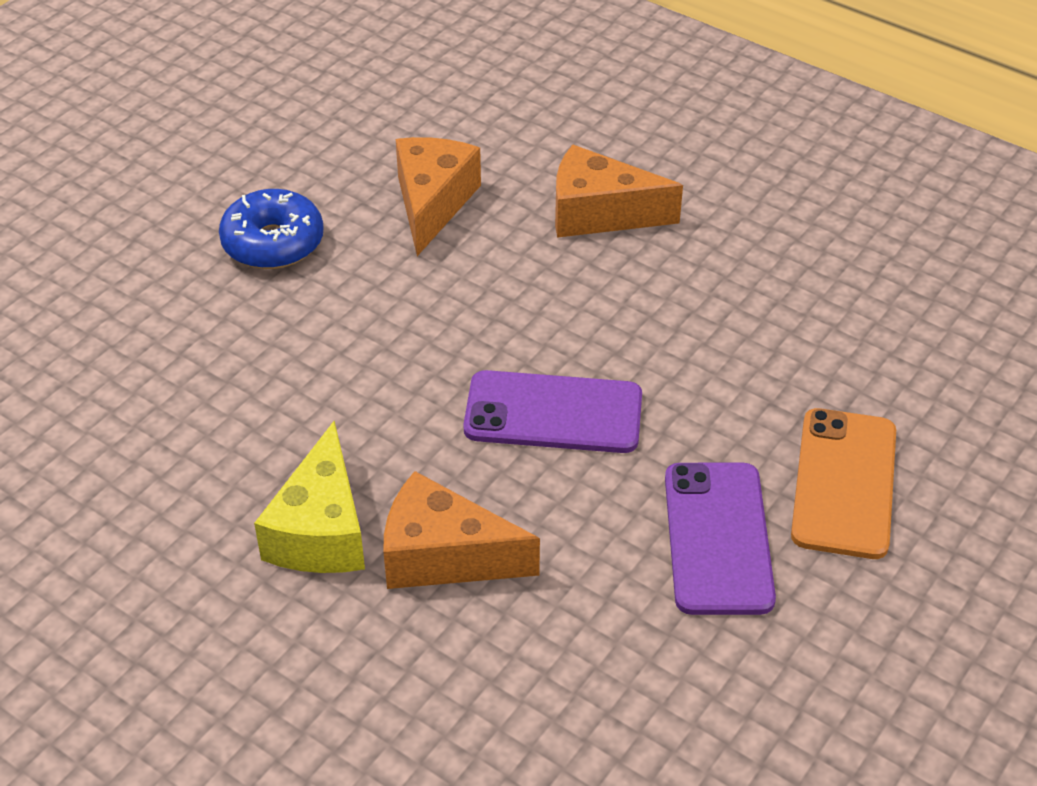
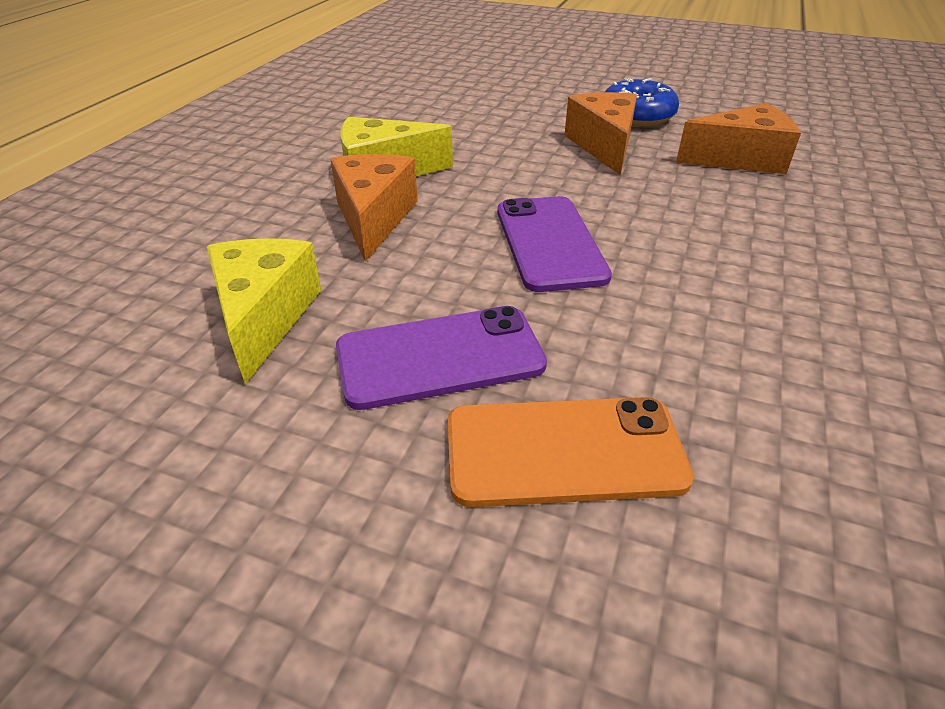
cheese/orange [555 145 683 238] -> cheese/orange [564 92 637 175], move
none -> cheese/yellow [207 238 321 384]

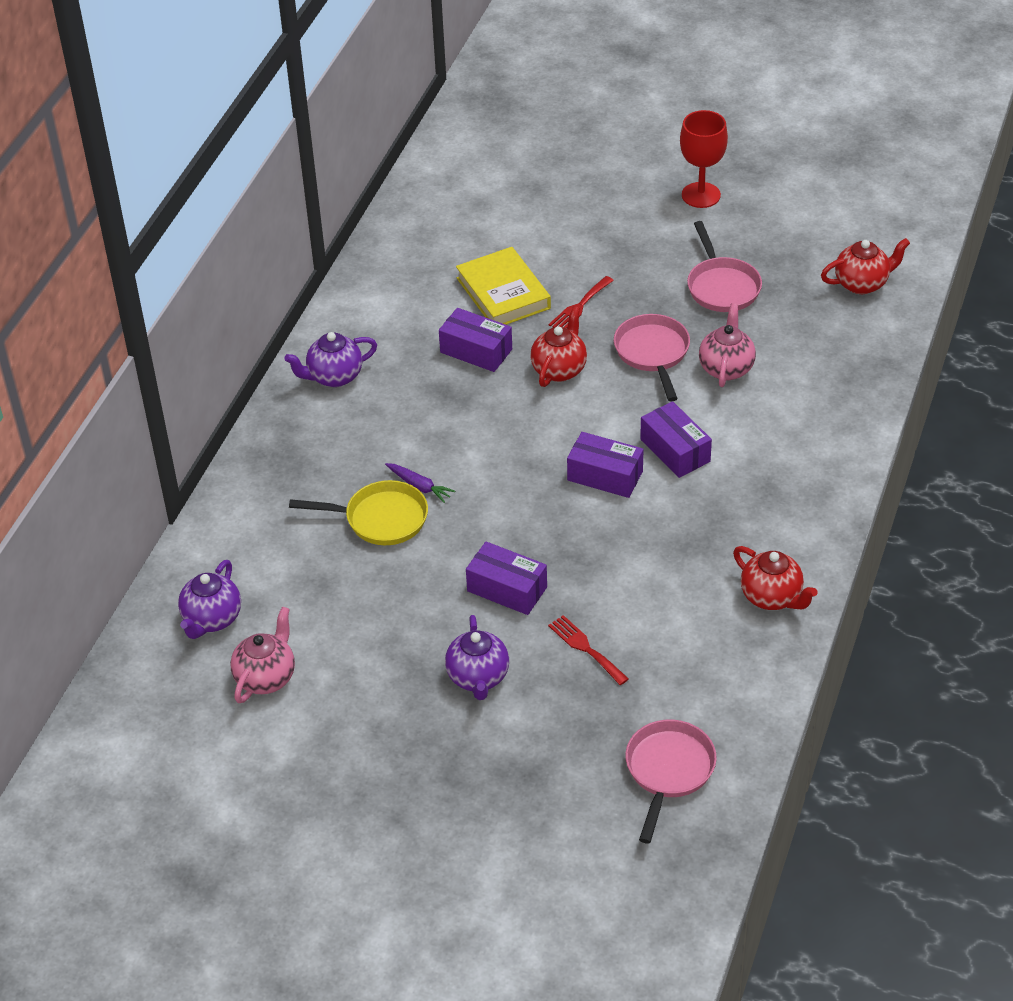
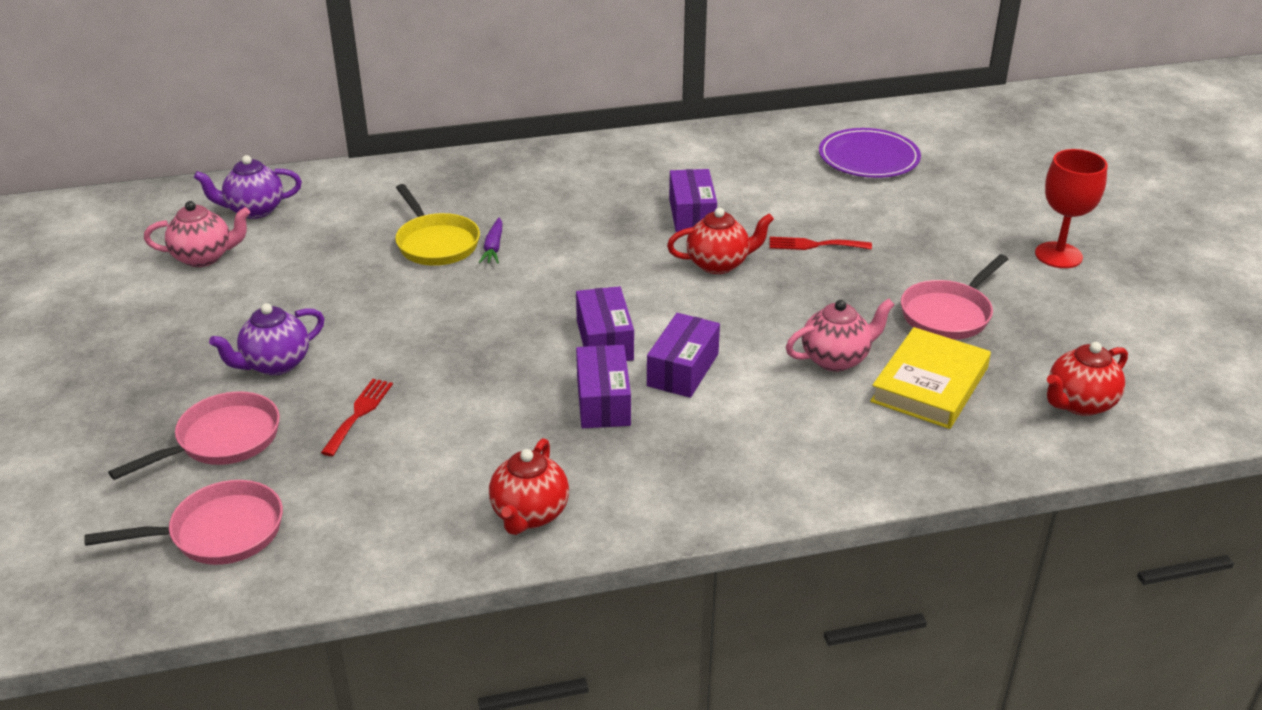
teapot/red [821 238 910 294] -> teapot/red [1047 342 1128 416], 105 degrees clockwise
book/yellow [456 247 551 325] -> book/yellow [870 327 991 429], move
pan/pink [614 314 690 402] -> pan/pink [108 392 280 480], move
teapot/purple [284 332 377 387] -> none
box/purple [466 541 547 615] -> box/purple [576 345 631 428], move
none -> plate/purple [819 128 921 178]

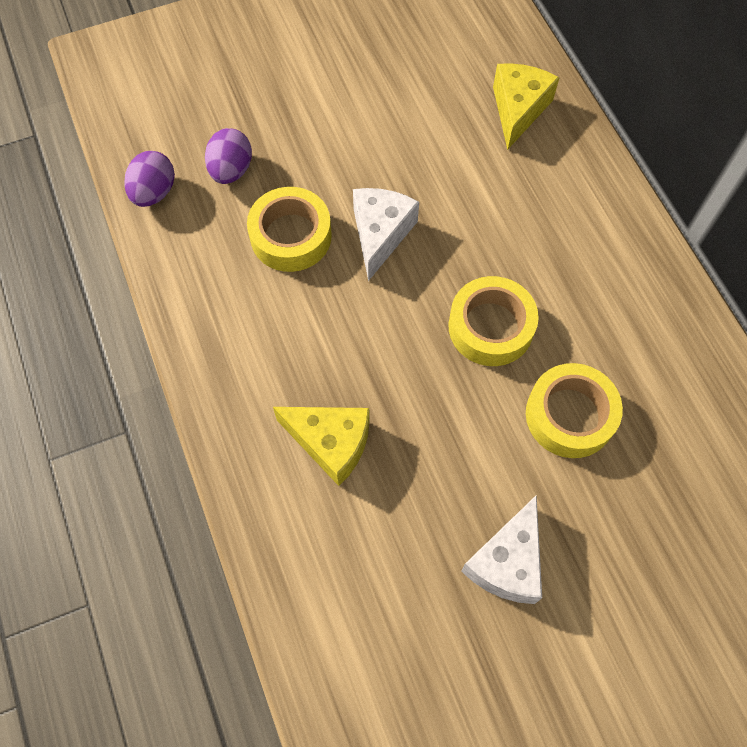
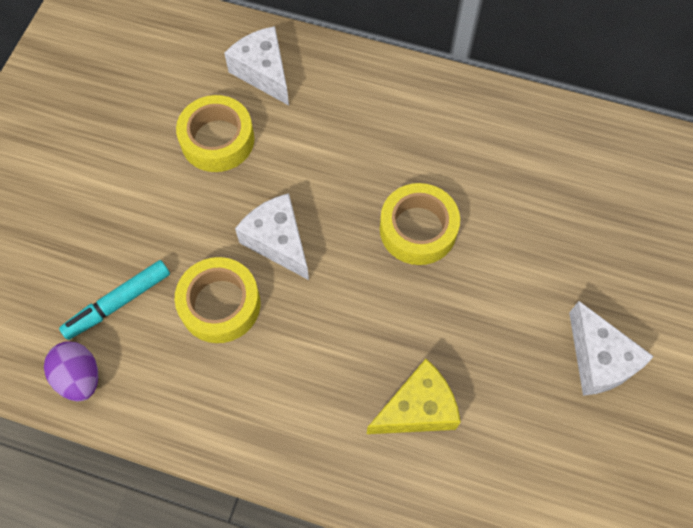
cheese/yellow [493 63 560 150] -> cheese/white [224 26 289 105]
egg/purple [205 128 252 184] -> marker/turquoise [59 260 170 340]
tape/yellow [526 363 623 458] -> tape/yellow [176 95 254 172], move

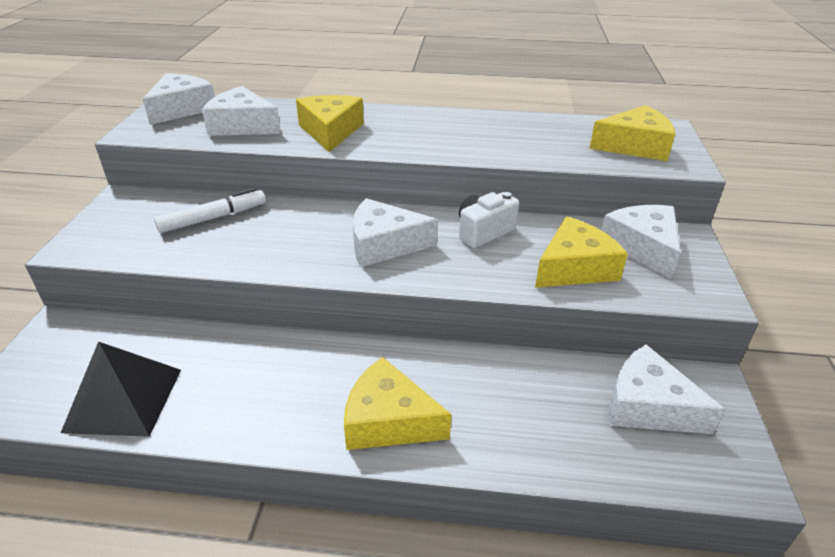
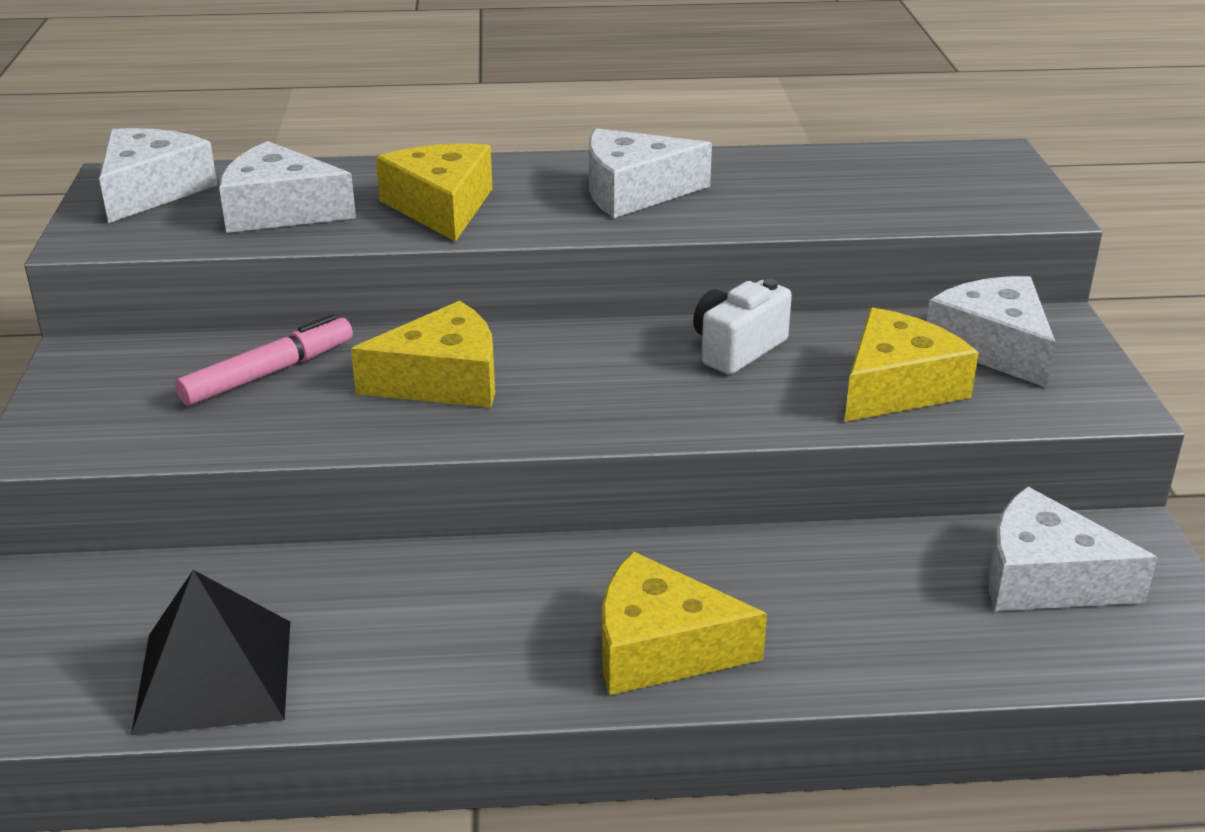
cheese/yellow [589 105 675 161] -> cheese/yellow [351 301 495 408], move
marker/white [154 188 266 233] -> marker/pink [175 314 353 406]
cheese/white [353 198 438 267] -> cheese/white [589 128 712 218], move

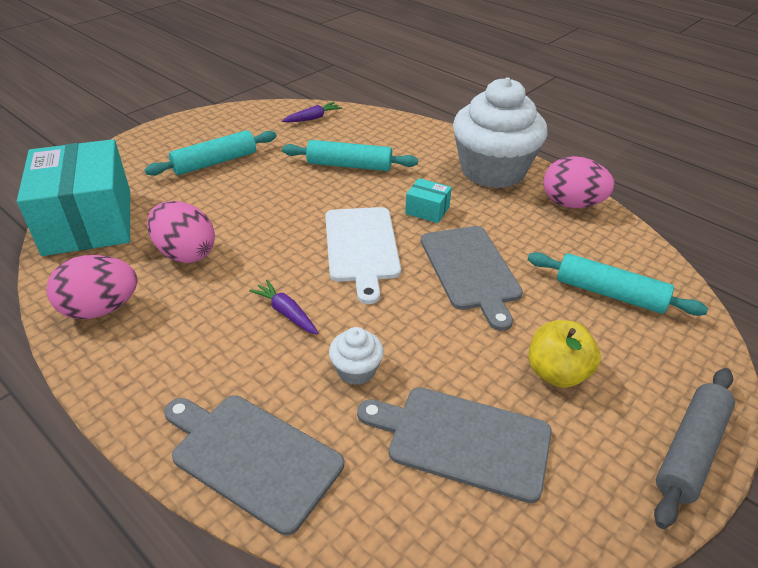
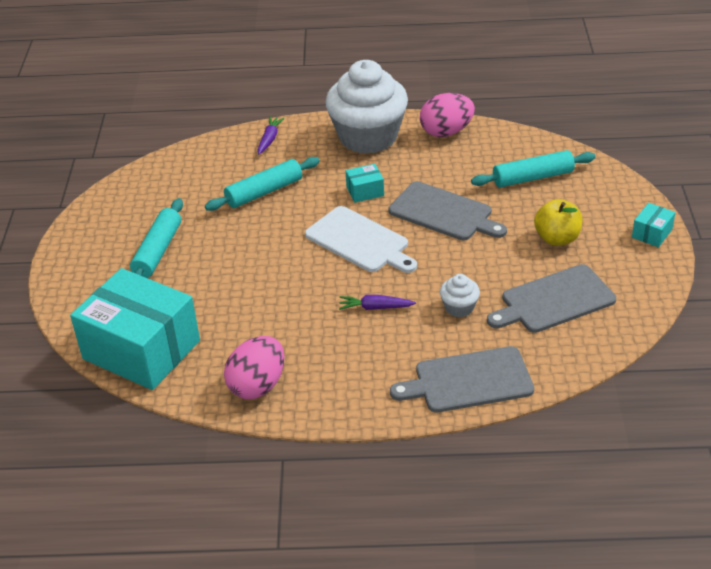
carrot/purple [282 102 342 122] -> carrot/purple [258 117 285 155], move
egg/pink [147 201 215 263] -> none
rolling pin/grey [654 368 735 529] -> box/turquoise [632 203 675 247]

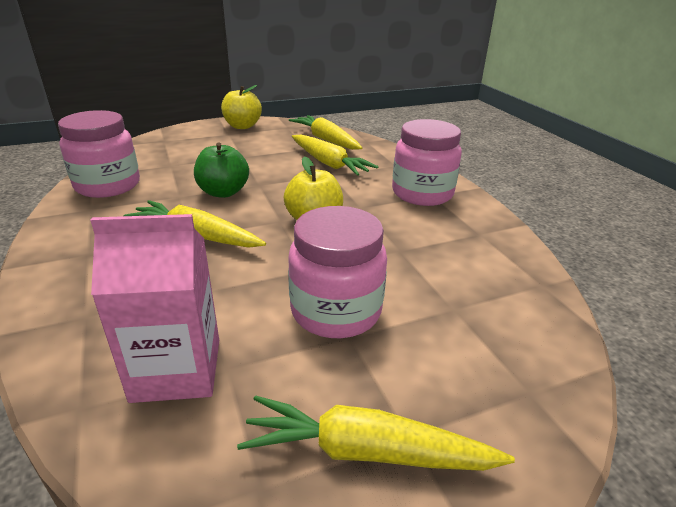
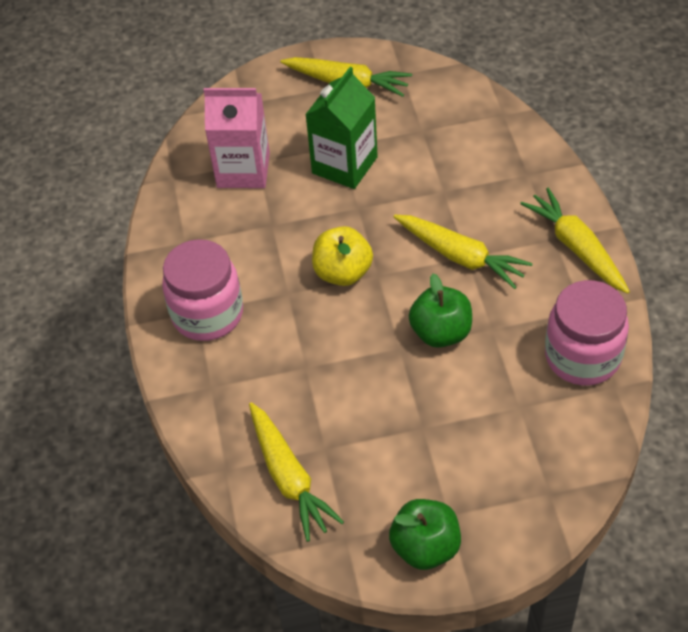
apple/yellow [221 85 262 129] -> apple/green [389 499 461 570]
carrot/yellow [292 134 378 176] -> carrot/yellow [520 188 630 294], move
jar/pink [288 206 387 338] -> carton/green [305 67 378 189]
carton/pink [90 214 219 403] -> carton/pink [204 88 270 188], move

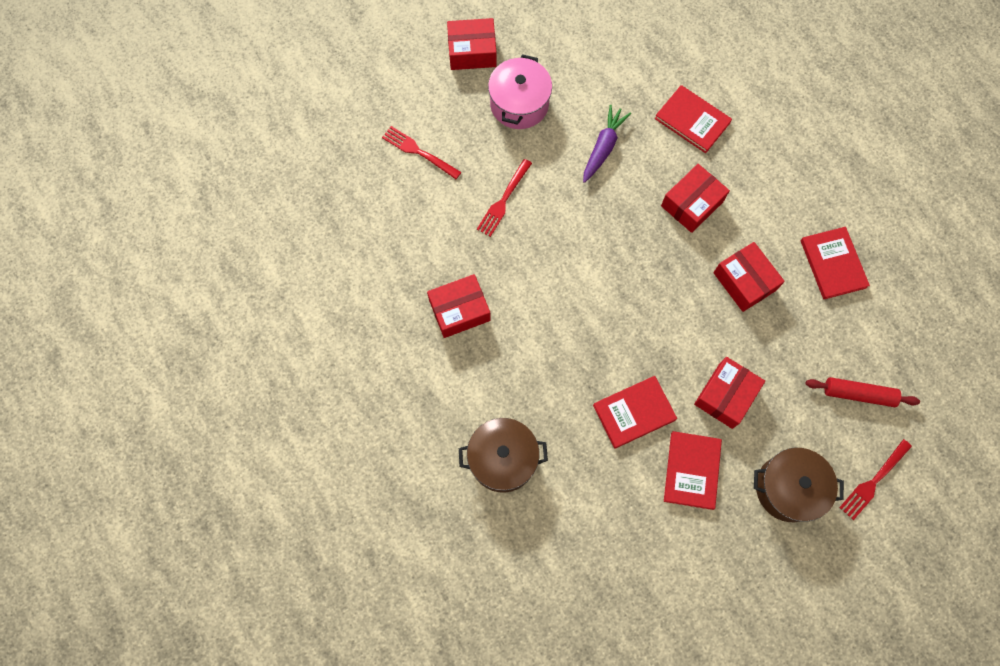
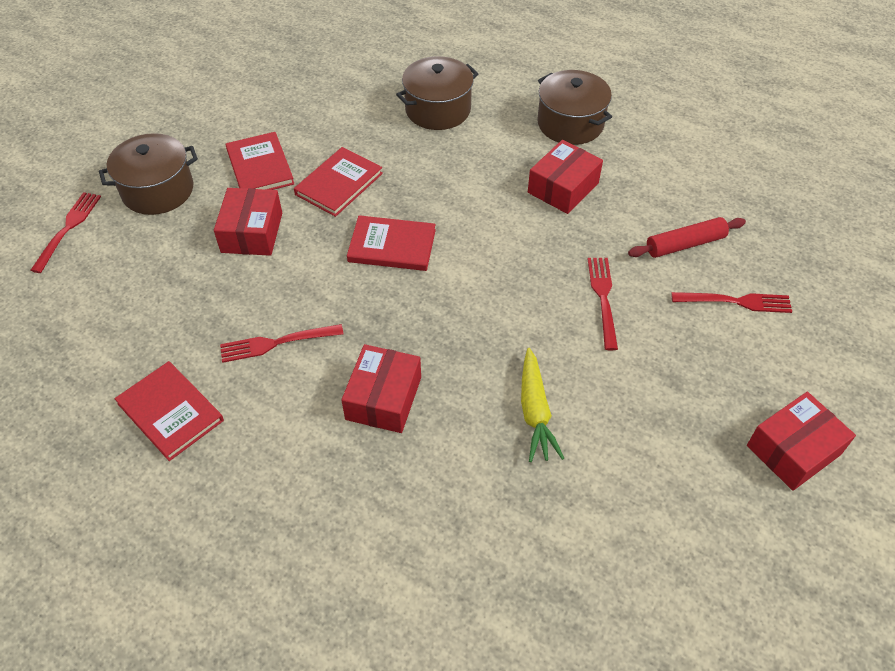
pot/pink [488 54 552 129] -> none
book/red [655 85 732 153] -> book/red [347 215 436 271], move
carrot/purple [583 105 631 183] -> carrot/yellow [521 348 565 462]
box/red [713 242 785 312] -> fork/red [220 324 343 363]
rolling pin/red [806 377 920 407] -> rolling pin/red [628 217 746 258], move
none -> pot/brown [537 70 612 145]

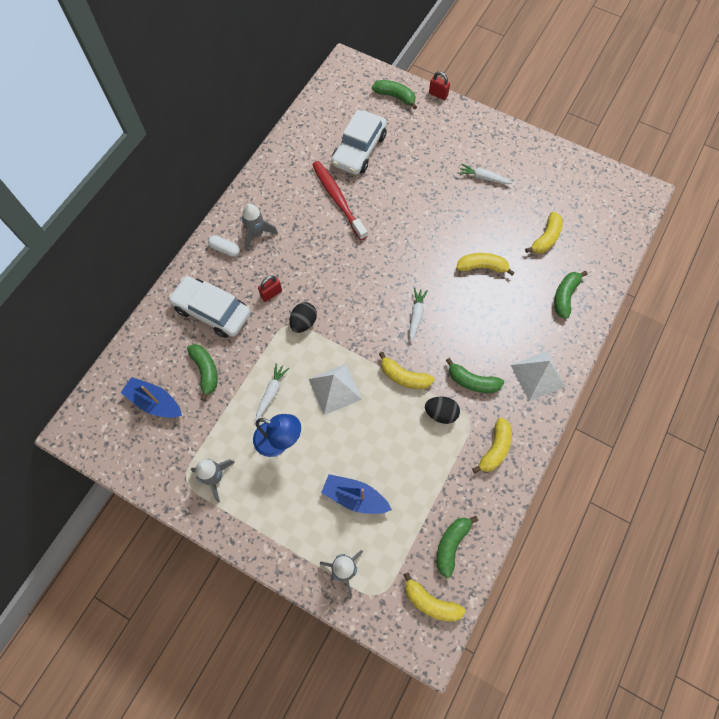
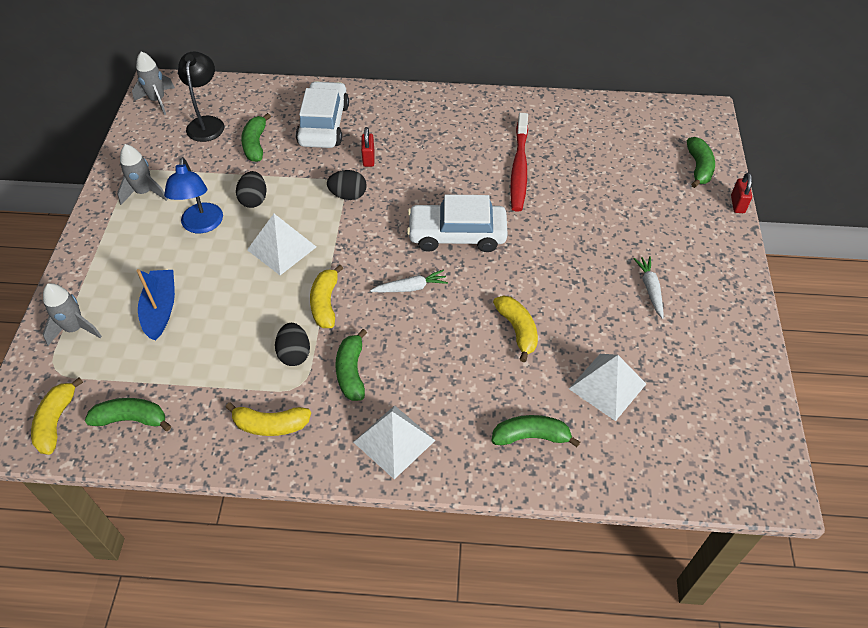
car/white [332 110 387 175] -> car/white [407 194 507 252], move
toothbrush/red [312 161 368 240] -> toothbrush/red [510 113 528 212], 150 degrees clockwise
rocket/grey [242 204 278 251] -> rocket/grey [132 51 175 115], move
banana/yellow [525 212 563 253] -> pyramid/white [569 354 646 421]
capsule/white [208 235 240 257] -> none
padlock/red [258 275 282 302] -> padlock/red [361 127 374 167], 60 degrees clockwise
banana/green [187 344 217 401] -> banana/green [241 113 271 162], 135 degrees clockwise
carrot/white [256 363 289 421] -> egg/black [236 171 267 208]
boat/blue [120 377 182 418] -> lamp/black [178 52 224 142]

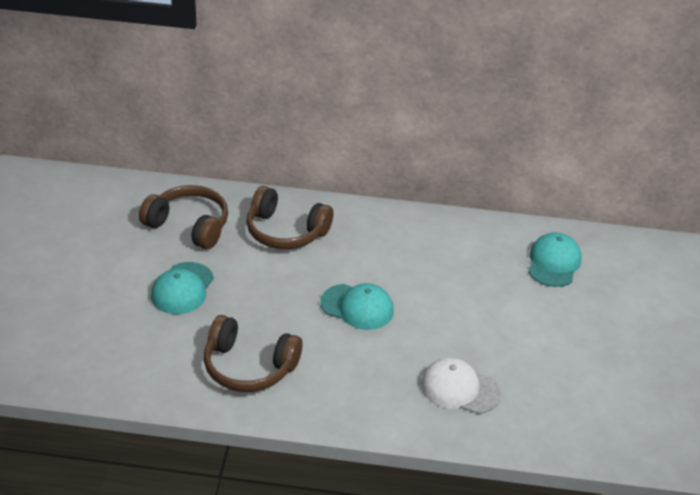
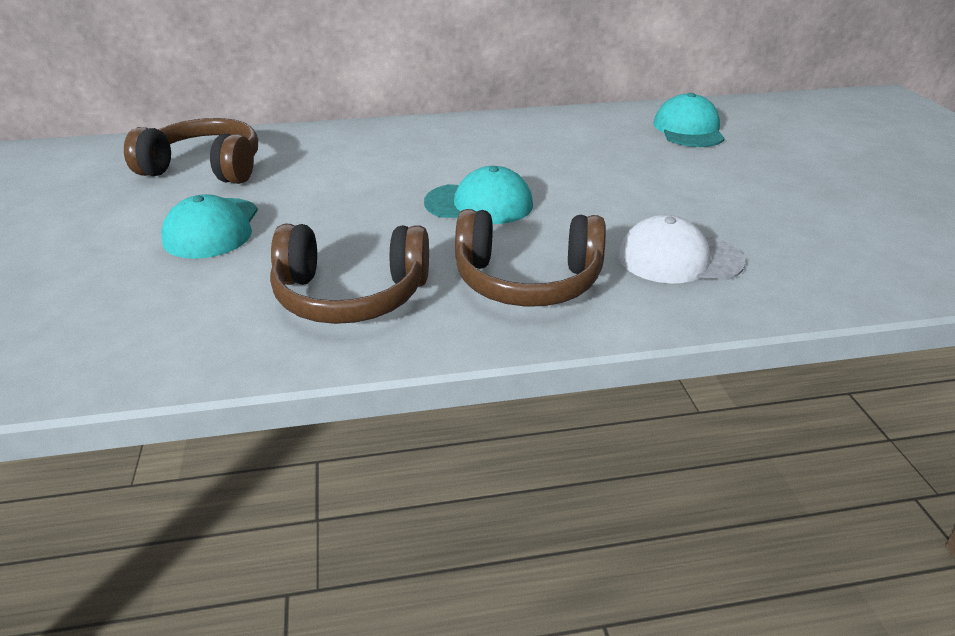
headphones/brown [246 186 333 249] -> headphones/brown [455 209 606 307], move

